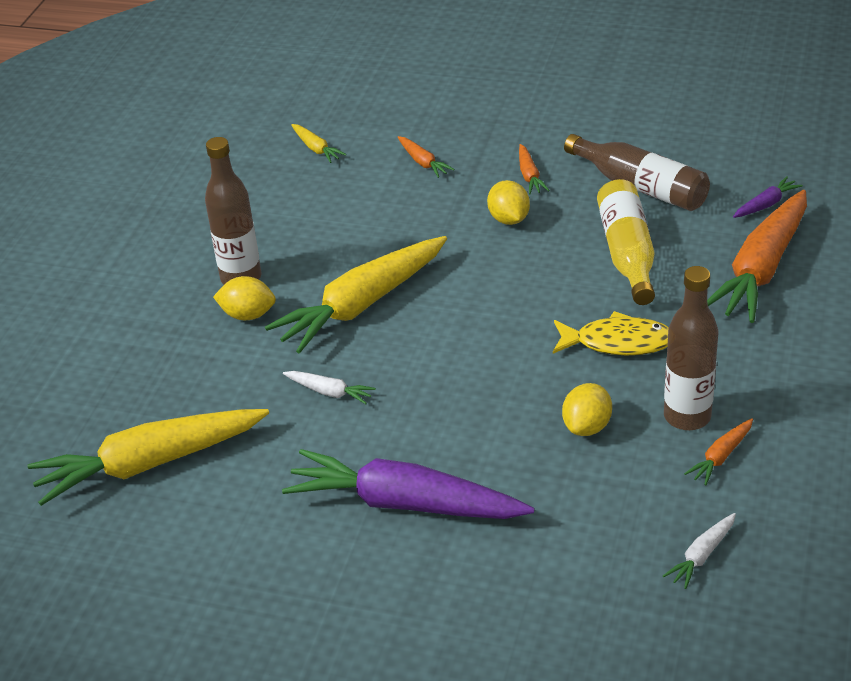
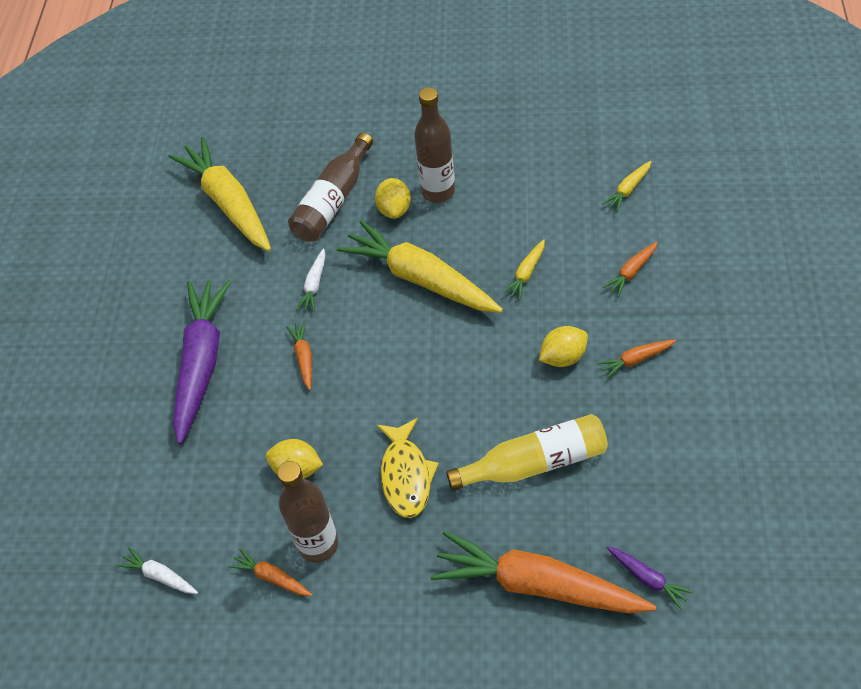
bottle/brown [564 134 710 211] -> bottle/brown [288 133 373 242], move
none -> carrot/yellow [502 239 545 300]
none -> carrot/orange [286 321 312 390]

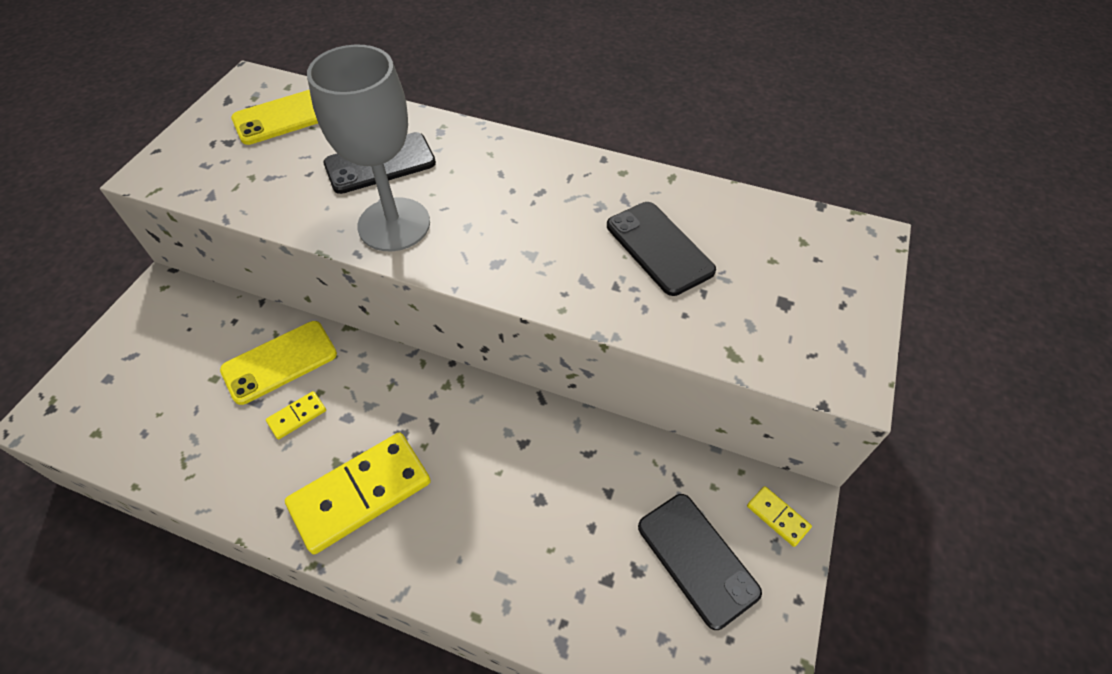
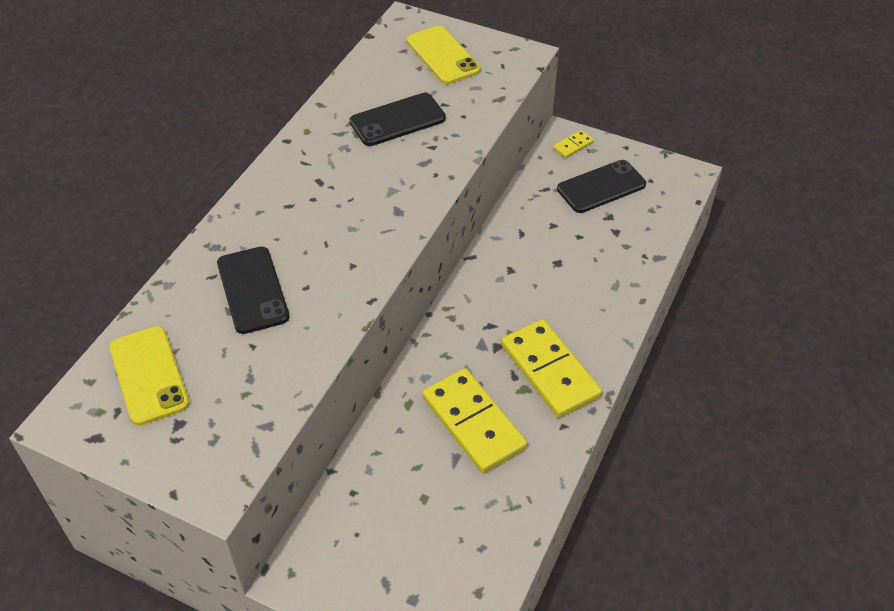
goblet/grey [307 45 430 251] -> none
phone/yellow [220 321 337 405] -> phone/yellow [407 26 481 84], move
domino/yellow [266 391 326 440] -> domino/yellow [422 368 527 473], x2.26

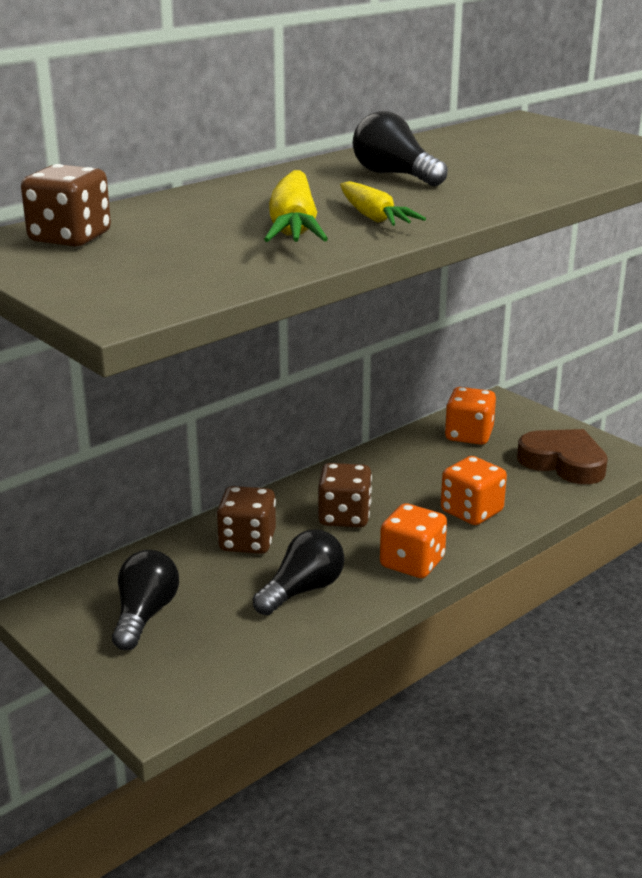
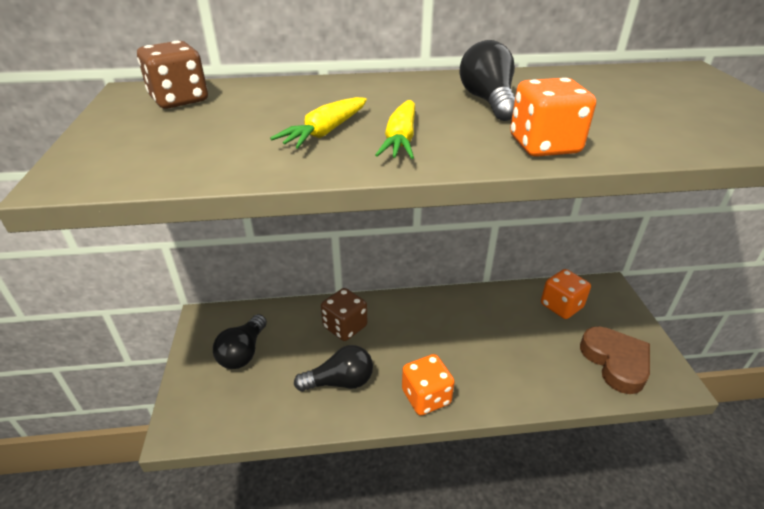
carrot/yellow [264 170 328 242] -> carrot/yellow [270 97 367 149], x0.66
dice/orange [441 456 507 525] -> dice/orange [510 78 596 157], move
dice/brown [318 463 372 528] -> none
light bulb/black [112 550 179 650] -> light bulb/black [213 314 267 369], 150 degrees clockwise

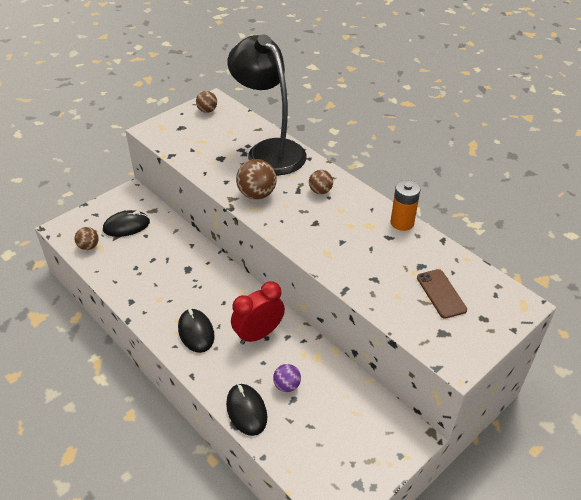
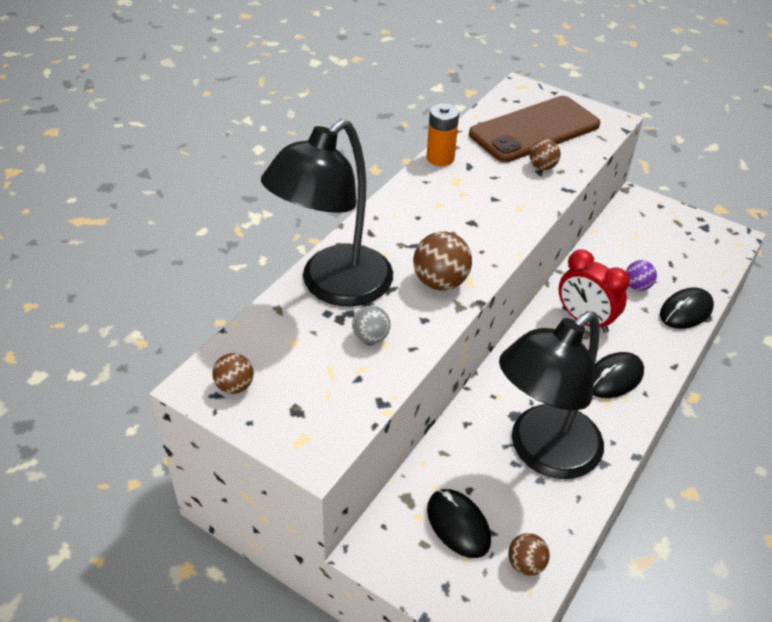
ball/brown [309 170 333 194] -> ball/brown [529 139 561 170], move
phone/brown [417 269 467 319] -> phone/brown [469 96 600 162], x2.10
none -> ball/grey [352 306 390 344]
none -> lamp/black [499 311 604 479]

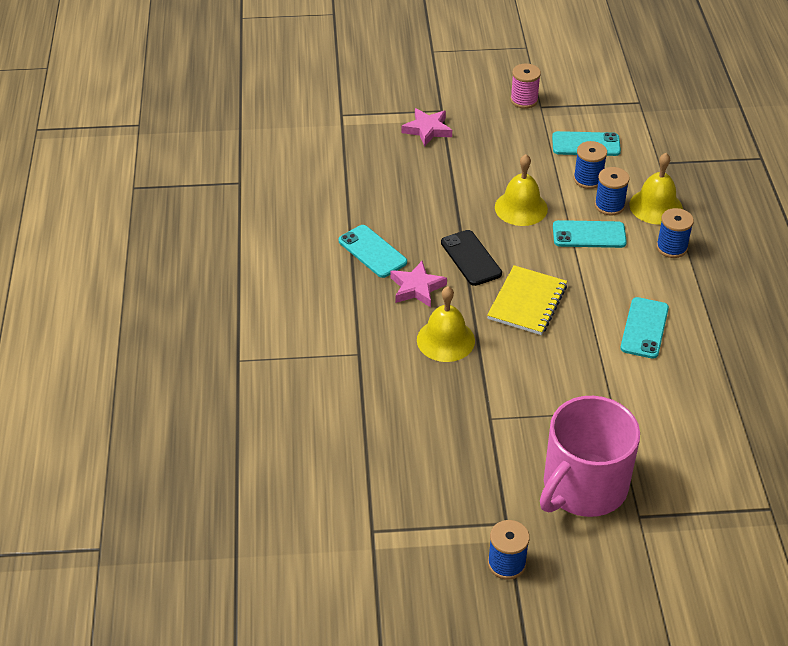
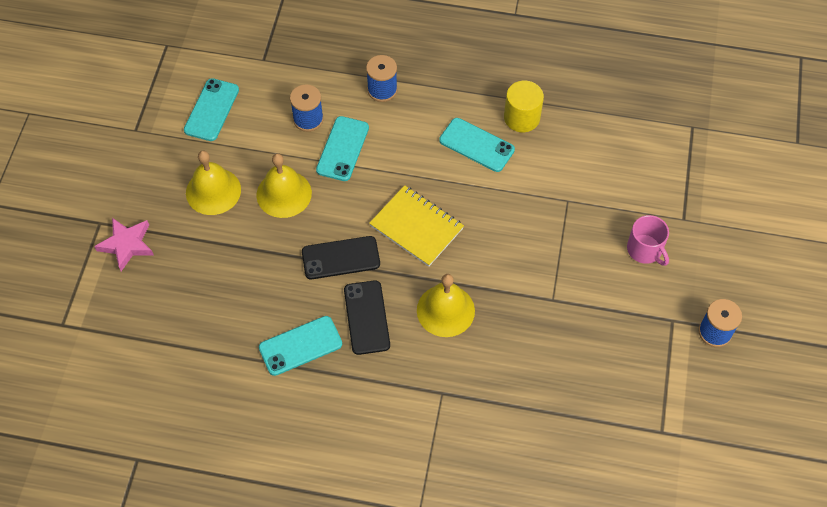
spool/pink [510 63 541 109] -> none
spool/blue [574 141 607 189] -> none
bell/yellow [629 153 683 225] -> bell/yellow [186 151 241 215], move
star/pink [391 261 447 307] -> phone/black [344 280 390 355]
mug/pink [540 396 640 517] -> mug/pink [627 215 669 266], x0.47
none -> cylinder/yellow [504 81 544 132]

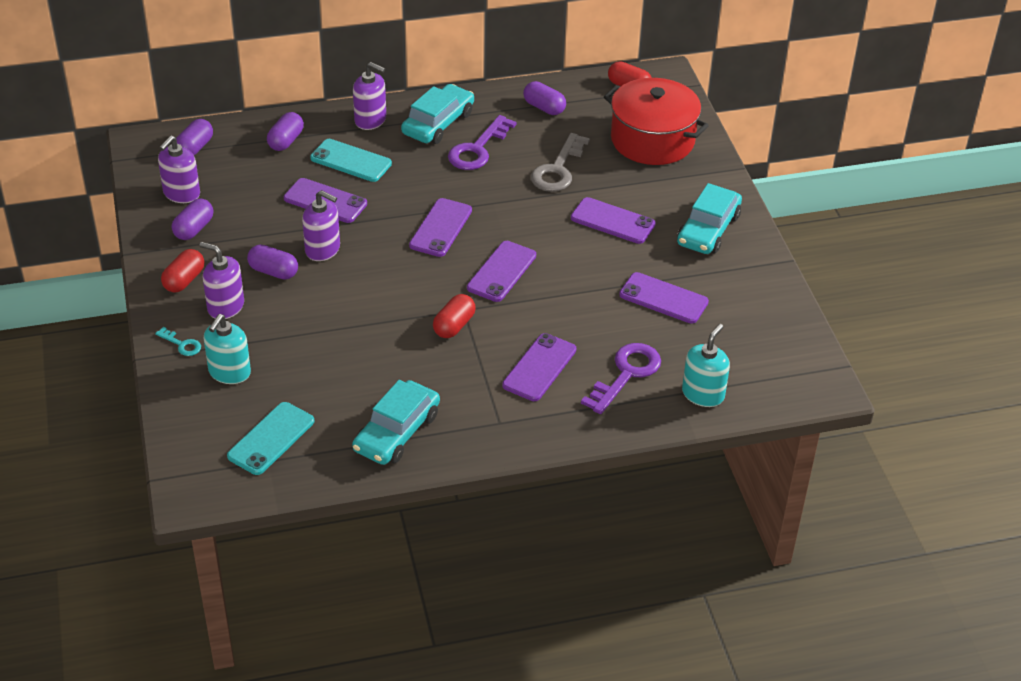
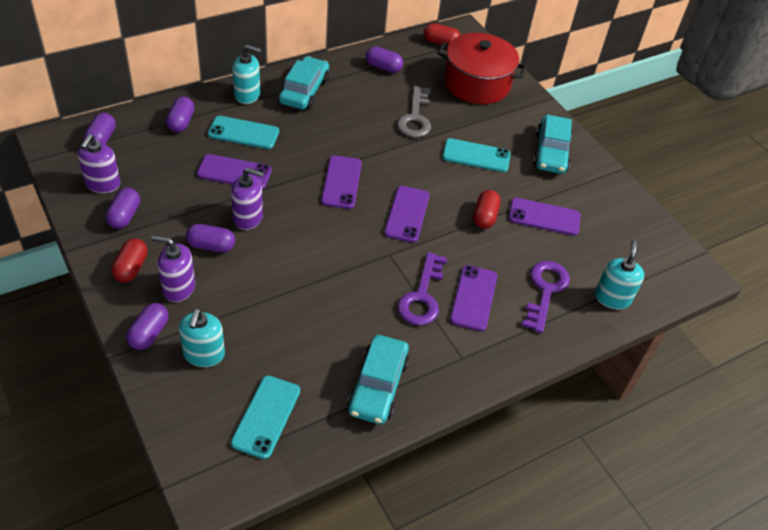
soap dispenser/purple [353 62 386 130] -> soap dispenser/turquoise [232 45 261 104]
key/purple [448 115 517 170] -> key/purple [397 252 447 325], move
phone/purple [571 197 656 244] -> phone/turquoise [442 138 511 172]
capsule/red [433 294 476 338] -> capsule/red [473 190 501 229], move
key/turquoise [155 327 201 356] -> capsule/purple [126 303 169 350]

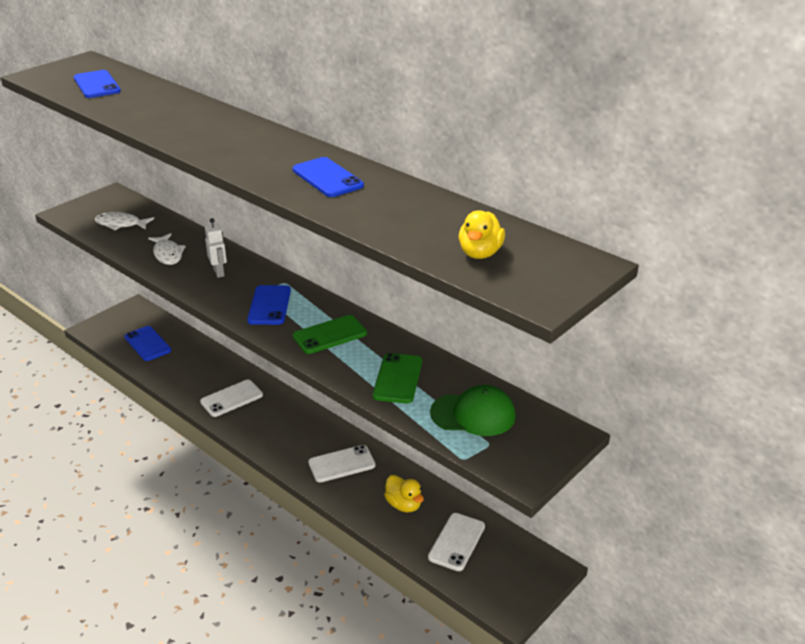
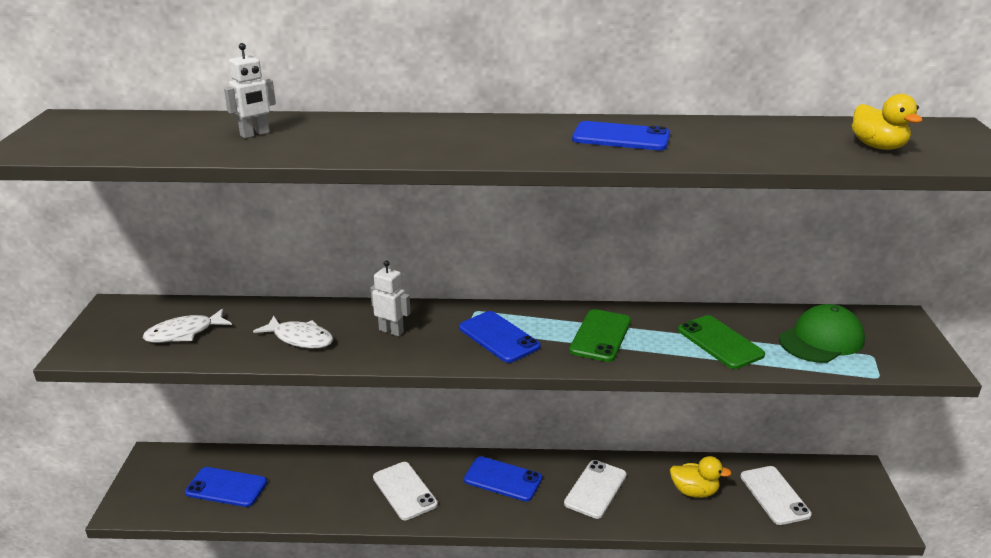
phone/blue [74 70 121 98] -> phone/blue [464 456 542 502], move
phone/white [200 380 263 417] -> phone/white [373 462 438 520], 45 degrees counterclockwise
none -> robot/white [224 43 276 138]

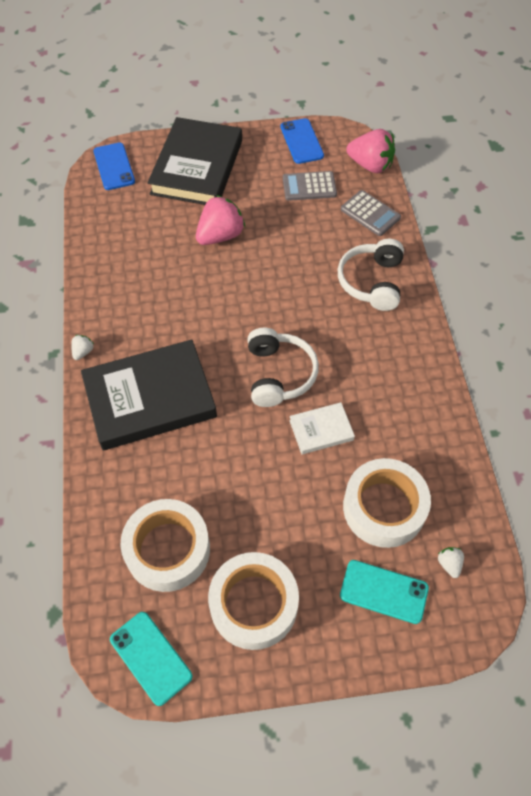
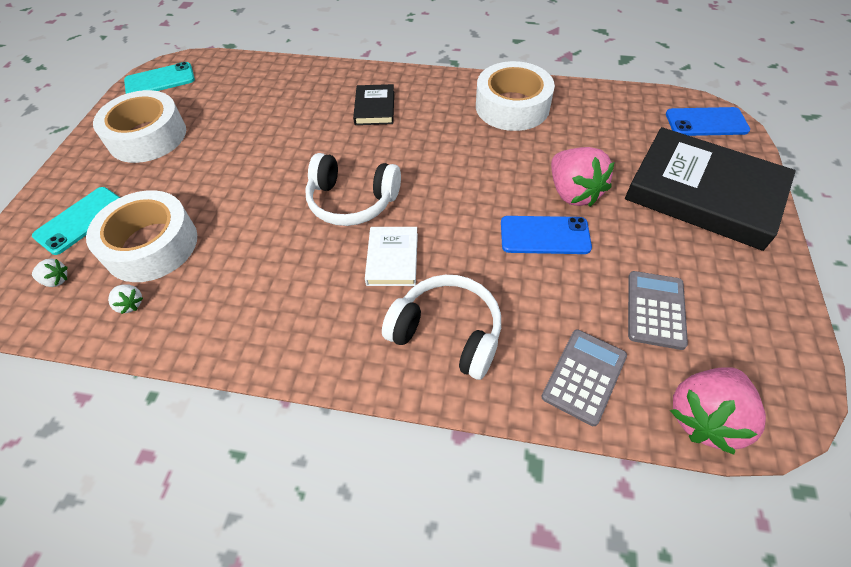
phone/blue [280 118 324 164] -> phone/blue [501 216 592 254], move
calculator/grey [341 190 401 236] -> calculator/grey [541 330 627 426], 150 degrees clockwise
strawberry/white [71 335 94 360] -> strawberry/white [108 284 143 314], move
book/black [81 339 217 450] -> book/black [353 84 394 125], x0.47
book/white [289 402 355 455] -> book/white [365 227 418 286], move
tape/white [120 499 210 592] -> tape/white [476 61 555 131], move

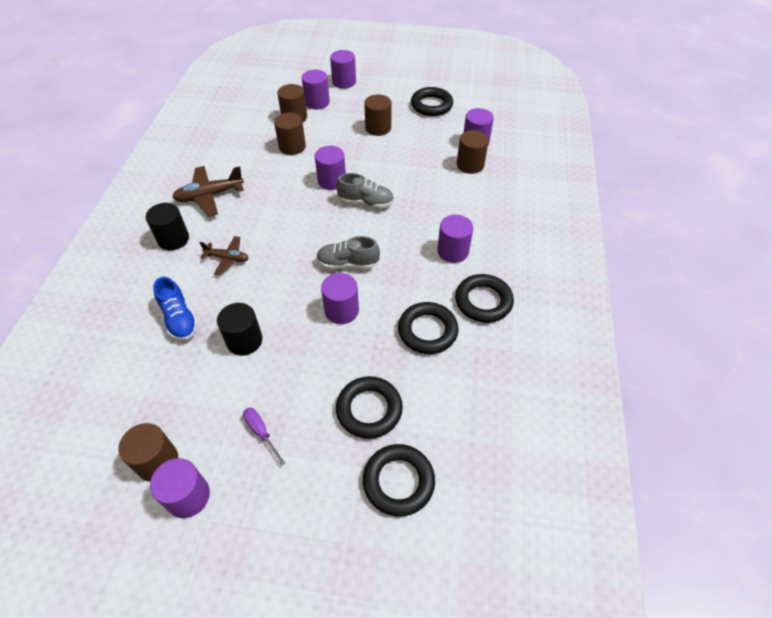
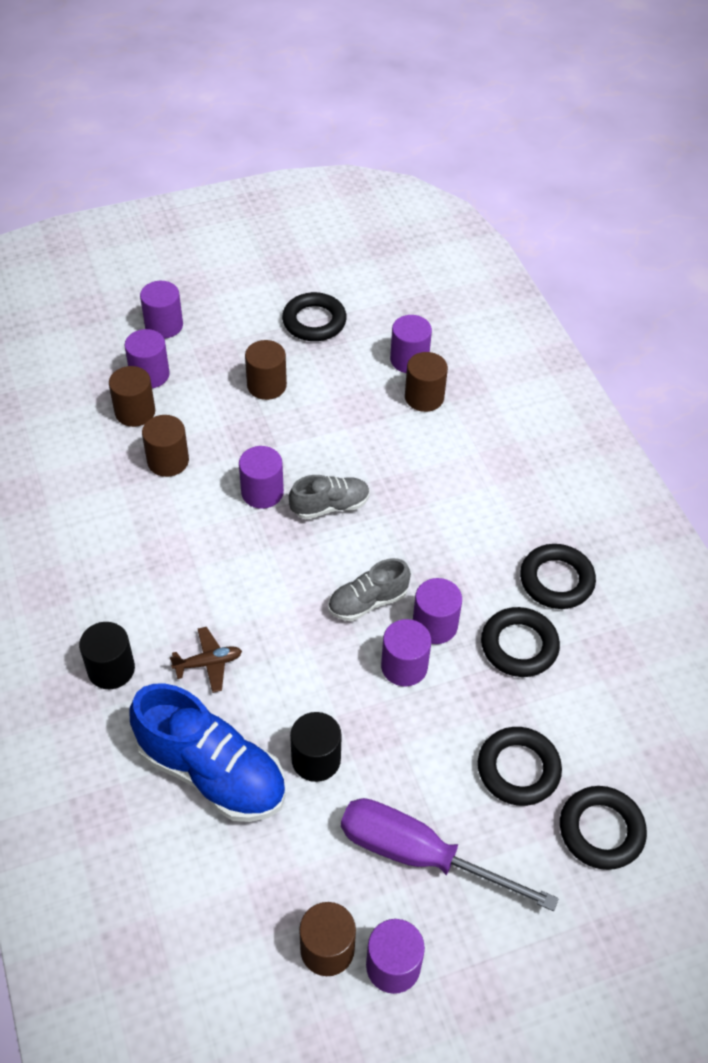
plane/brown [172 166 244 217] -> none
cylinder/purple [437 215 473 263] -> cylinder/purple [413 578 462 644], move
shoe/blue [153 277 198 341] -> shoe/blue [130 683 286 822], x1.80
screwdriver/purple [243 408 285 466] -> screwdriver/purple [341 798 559 911], x2.42

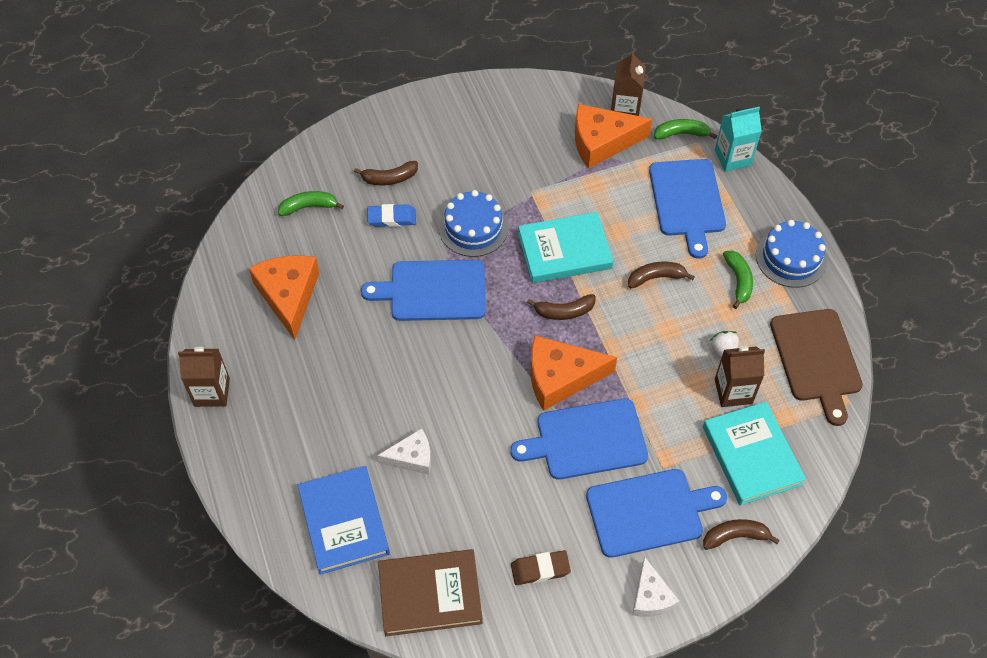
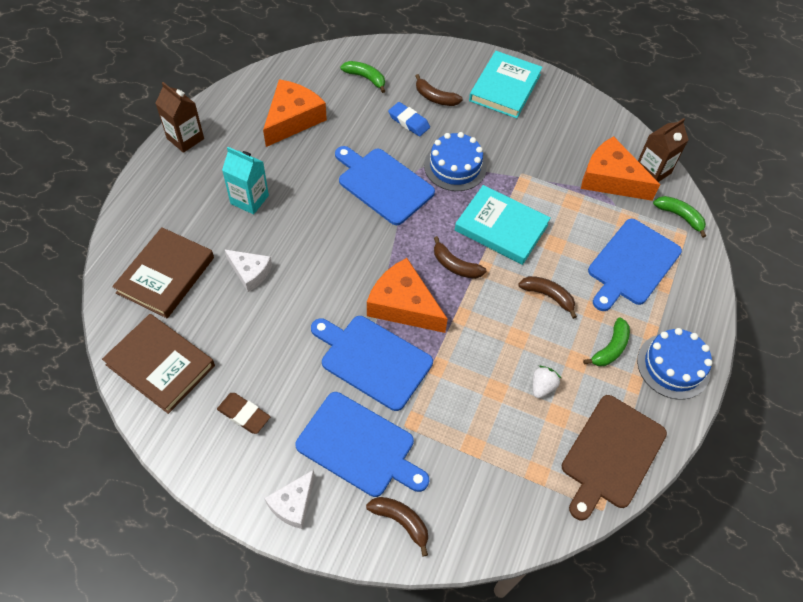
carton/turquoise [715 107 762 172] -> carton/turquoise [222 147 269 214], move
carton/brown [715 346 765 407] -> none
book/turquoise [703 402 806 505] -> book/turquoise [469 51 543 119], move
book/blue [298 466 390 575] -> book/brown [112 227 214 318]

